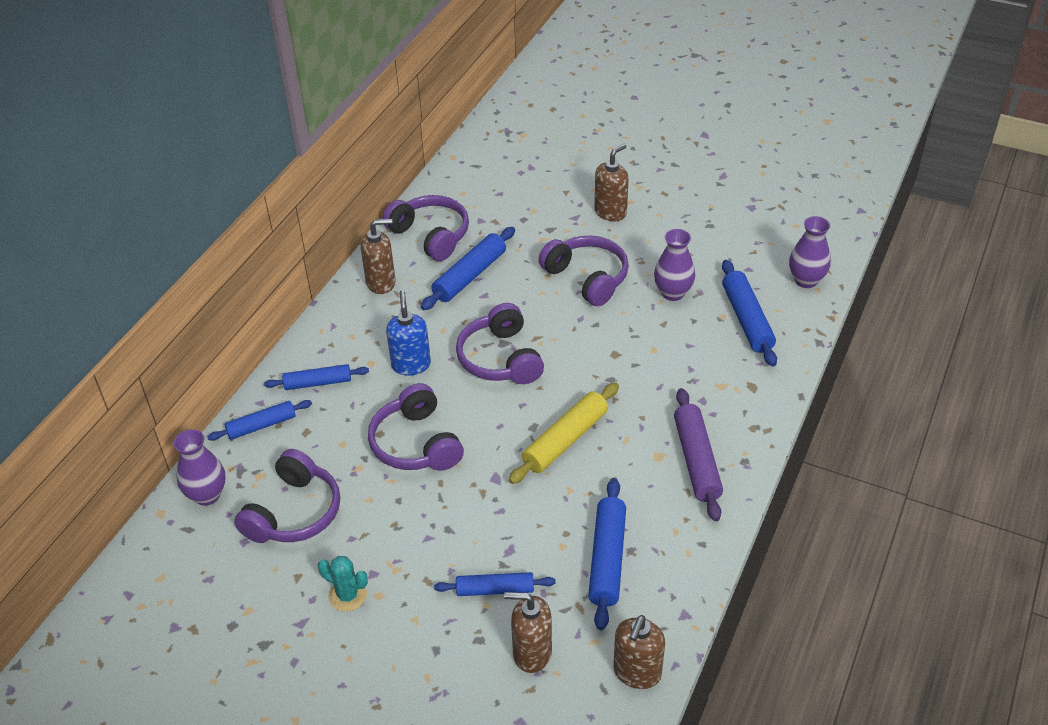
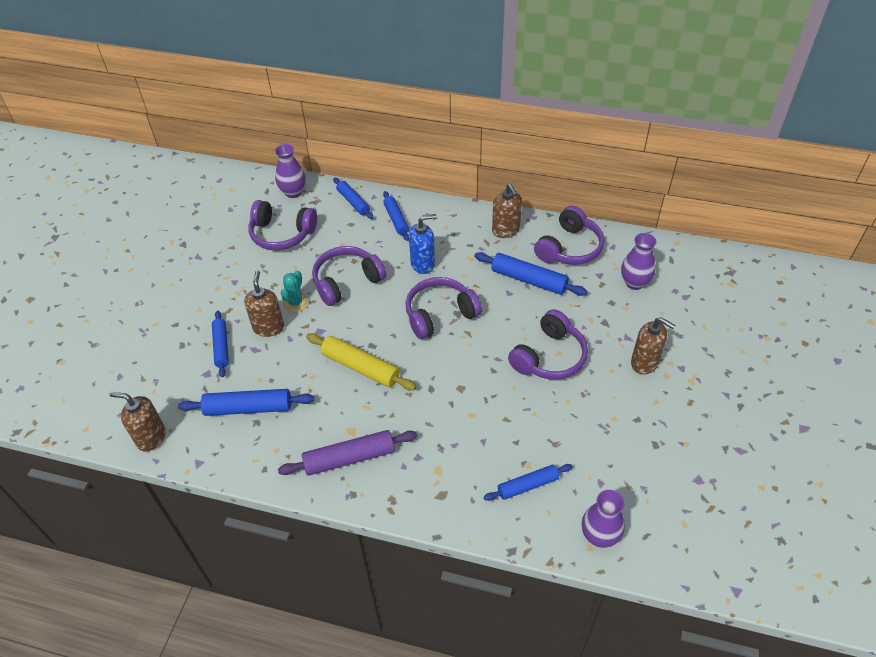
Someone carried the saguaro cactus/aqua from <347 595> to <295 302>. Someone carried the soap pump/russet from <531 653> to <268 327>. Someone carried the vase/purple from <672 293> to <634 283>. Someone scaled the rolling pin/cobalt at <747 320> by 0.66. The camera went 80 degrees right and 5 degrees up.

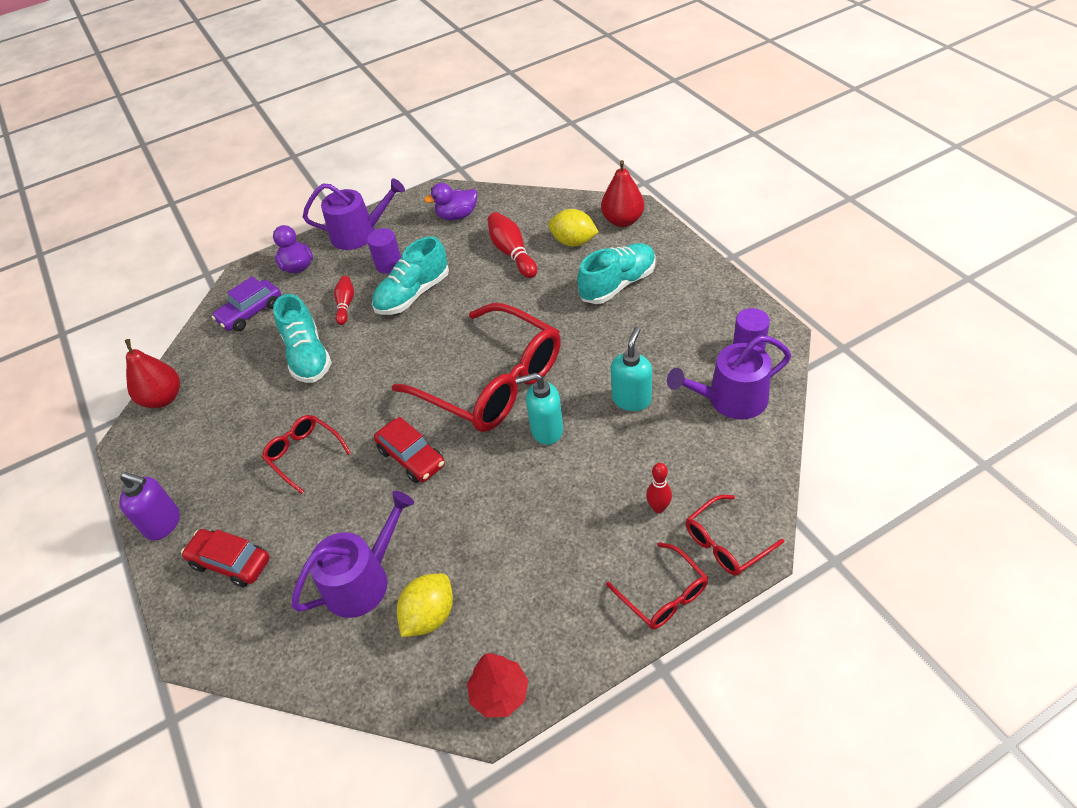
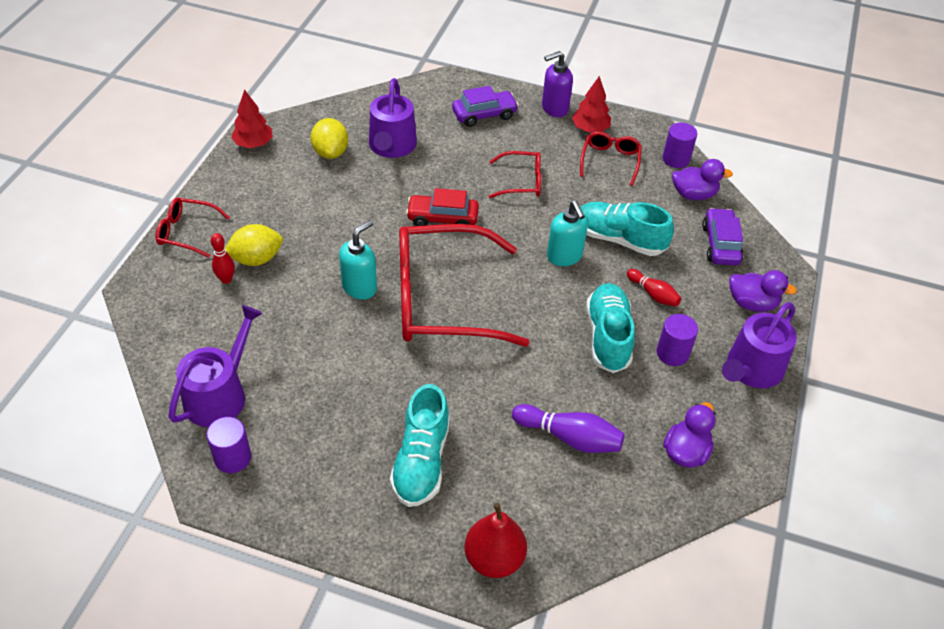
Someone swapped the pear/red at <163 398> for the cylinder shape/purple at <676 159>. Someone repainted the car/red at <230 562>, which became the car/purple at <484 115>. Someone repainted the tenpin/red at <512 253>, which became the tenpin/purple at <569 437>. Someone carried the citrus fruit/golden from <573 242> to <256 259>. Someone carried the soap pump/aqua from <631 399> to <564 257>. Someone carried the glasses/red from <726 543> to <610 161>. Someone put down the fir tree/red at <590 129>. Someone put down the toy duck/purple at <693 194>. The camera went 130 degrees right and 0 degrees up.

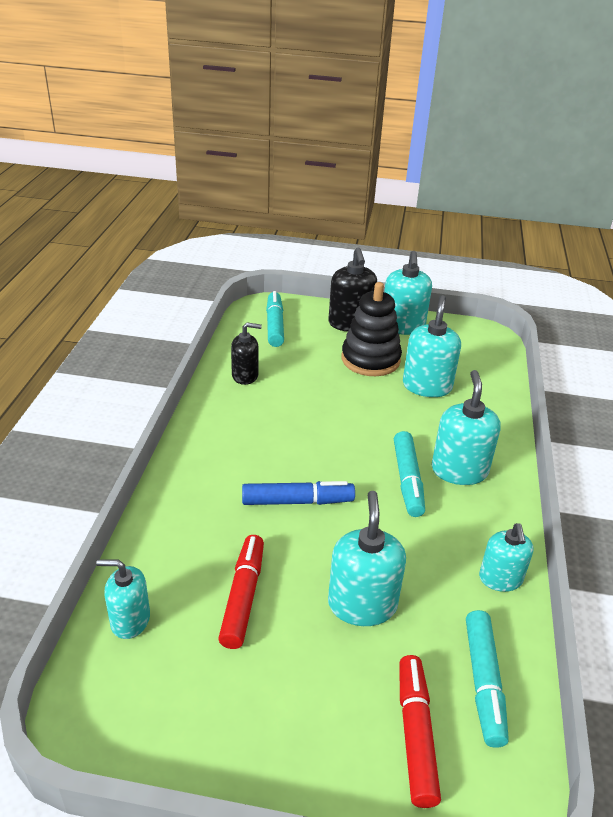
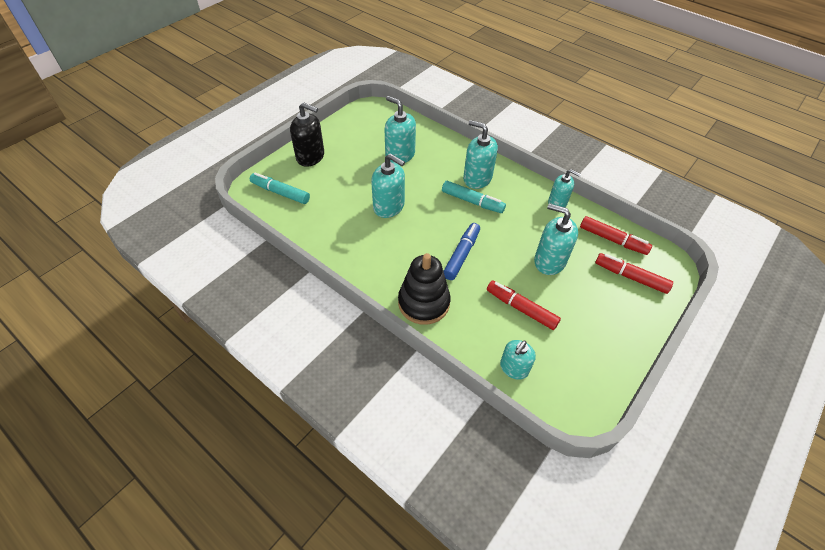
Someone took away the soap pump/black at <245 376>. Someone carried the stacking rings/black from <370 359> to <423 303>. Someone carried the soap pump/aqua from <402 326> to <389 206>. Someone repainted the marker pen/aqua at <483 682>, which became the marker pen/red at <612 240>. The camera went 60 degrees left and 15 degrees up.

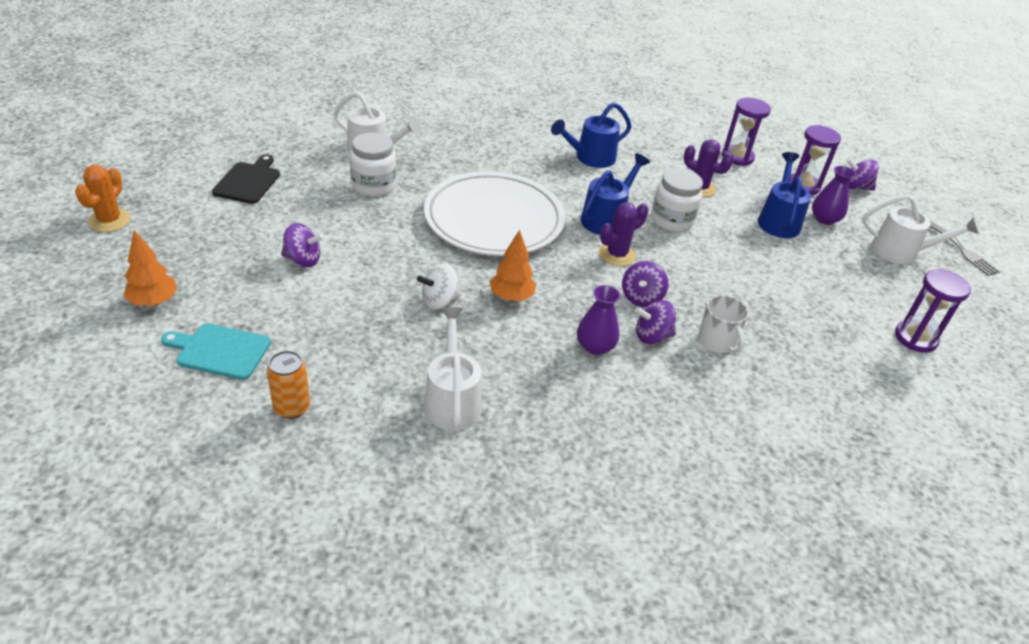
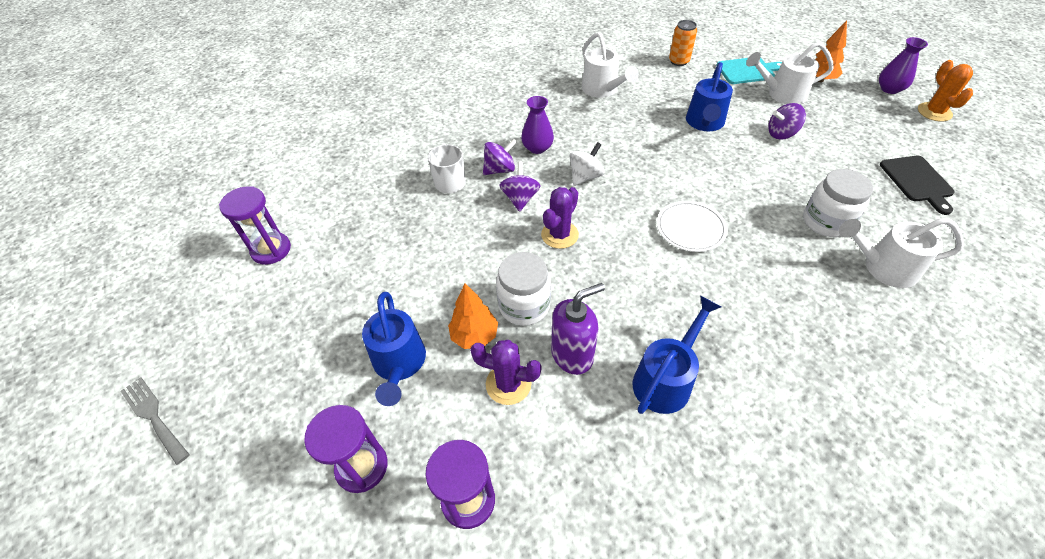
Someone carried the whirligig/snow-white from <439 301> to <585 176>. Someone scaled the flat dish/snow-white at <494 219> by 0.48. Someone carried the fir tree/bright orange from <511 297> to <474 336>. Someone carried the watering can/cobalt from <607 218> to <704 123>. Someone carried the vase/purple from <824 219> to <889 89>. Someone took away the whirligig/purple at <855 187>. Someone carried the watering can/snow-white from <902 252> to <781 94>. Someone put down the soap pump/purple at <572 355>. The camera went 165 degrees right and 10 degrees up.

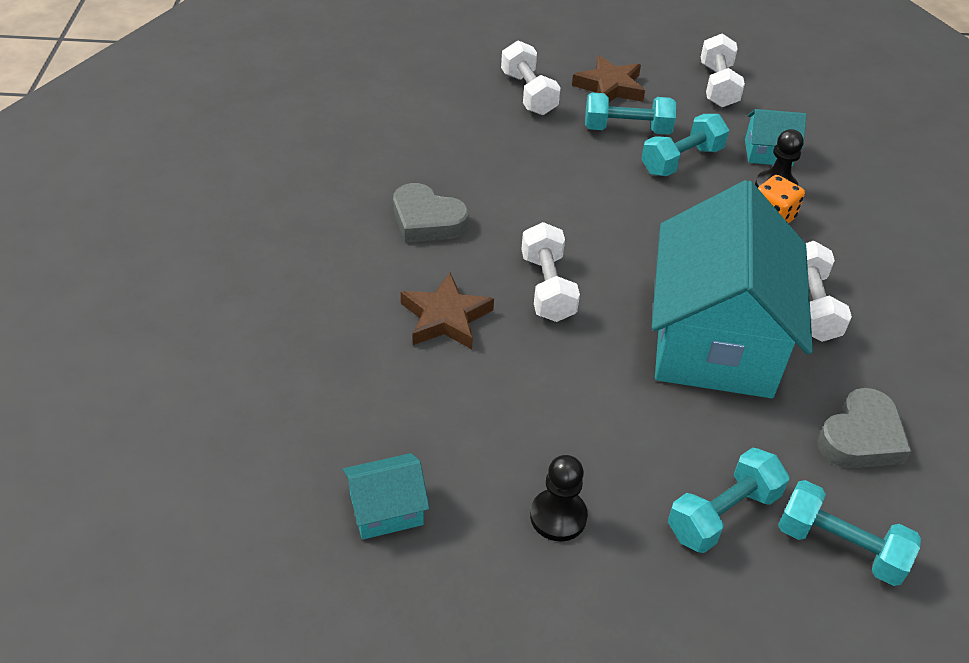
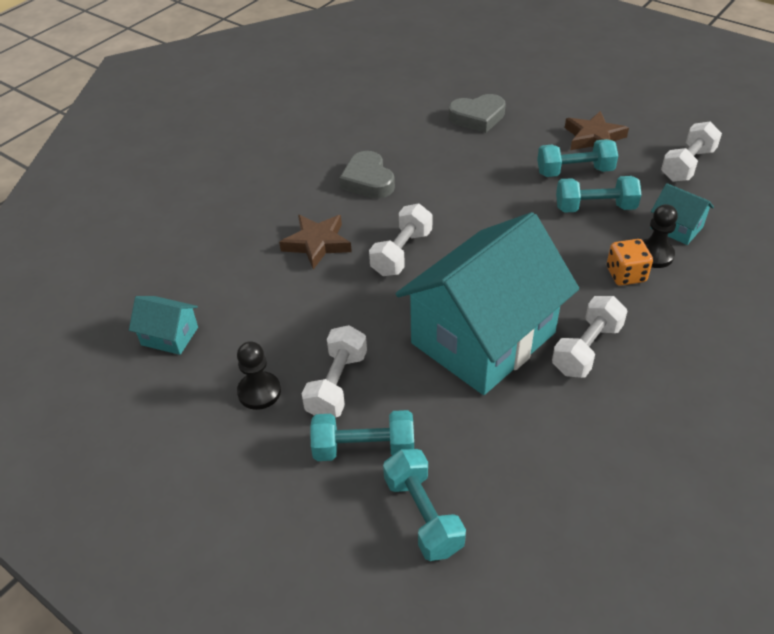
Someone carried the free weight/snow-white from <528 93> to <337 384>. Someone rotated the free weight/aqua at <627 129> by 45 degrees counterclockwise. Someone carried the love heart/grey from <861 437> to <477 117>. The camera went 40 degrees right and 0 degrees up.

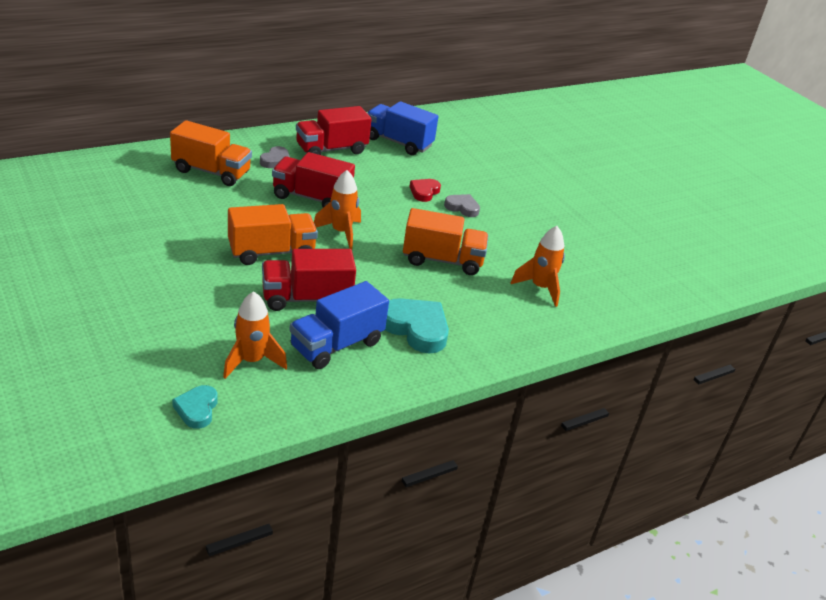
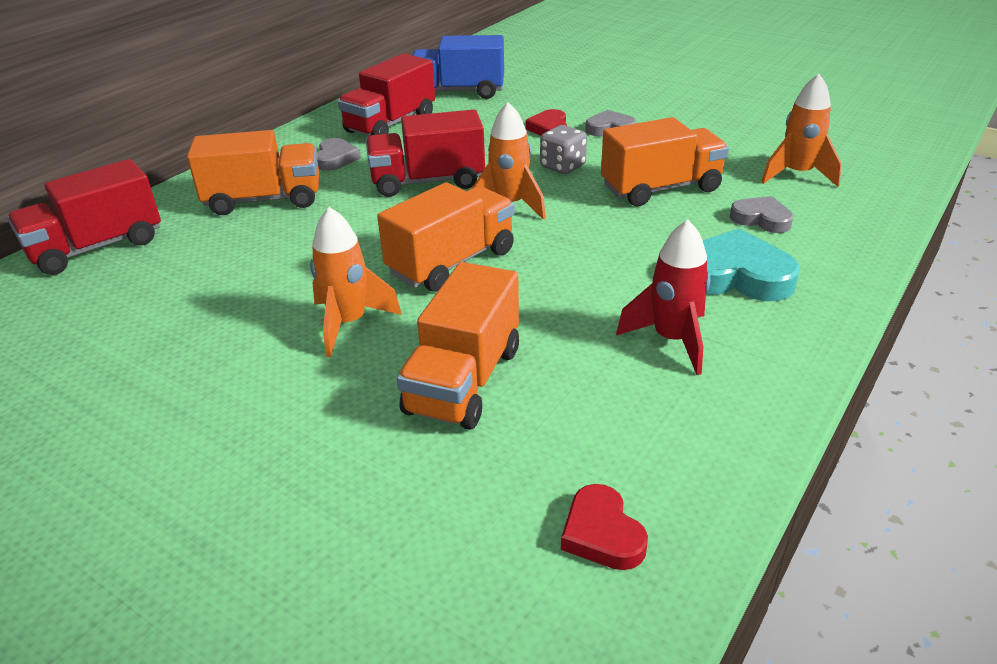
Someone repainted the love heart/aqua at <197 409>, which became the love heart/red at <602 533>. Someone carried the rocket/bright orange from <252 361> to <348 323>. Someone carried the toy truck/red from <306 298> to <97 247>. Someone swapped the toy truck/cobalt at <336 345> for the rocket/red at <672 340>. Someone put down the toy truck/bright orange at <464 380>. Someone put down the game die/grey at <562 166>. Someone put down the love heart/grey at <761 219>. The camera went 20 degrees left and 0 degrees up.

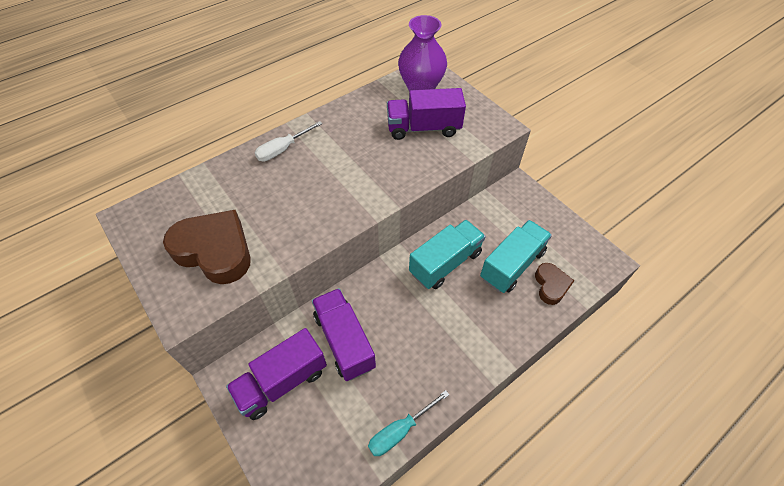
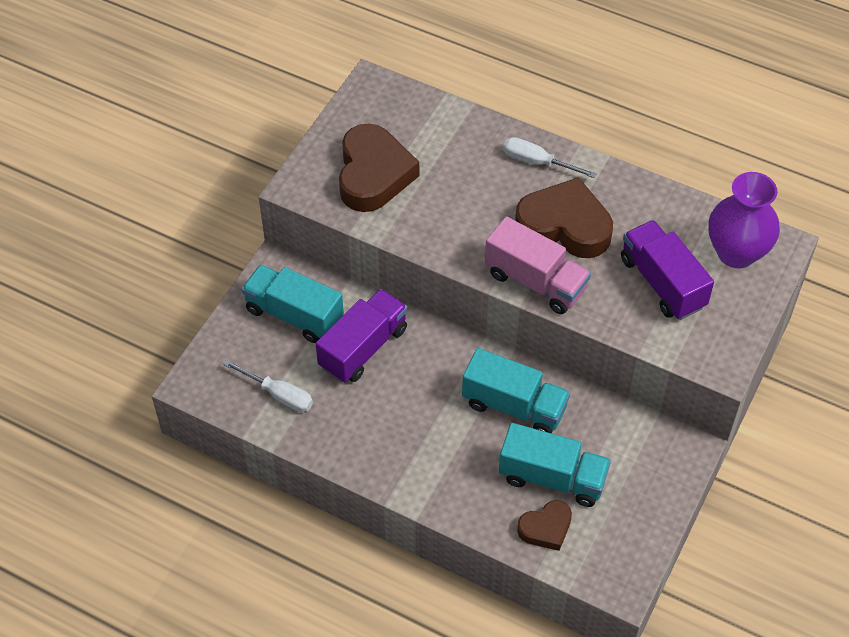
Someone repainted the toy truck/purple at <282 381>, which became the toy truck/aqua at <294 315>. Someone took away the screwdriver/aqua at <400 431>. Someone put down the screwdriver/snow-white at <279 395>. Someone put down the toy truck/rosy at <535 281>. Someone put down the love heart/russet at <564 226>. The camera went 65 degrees right and 0 degrees up.

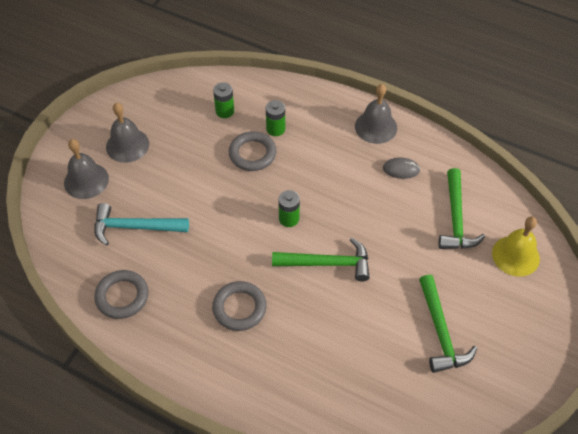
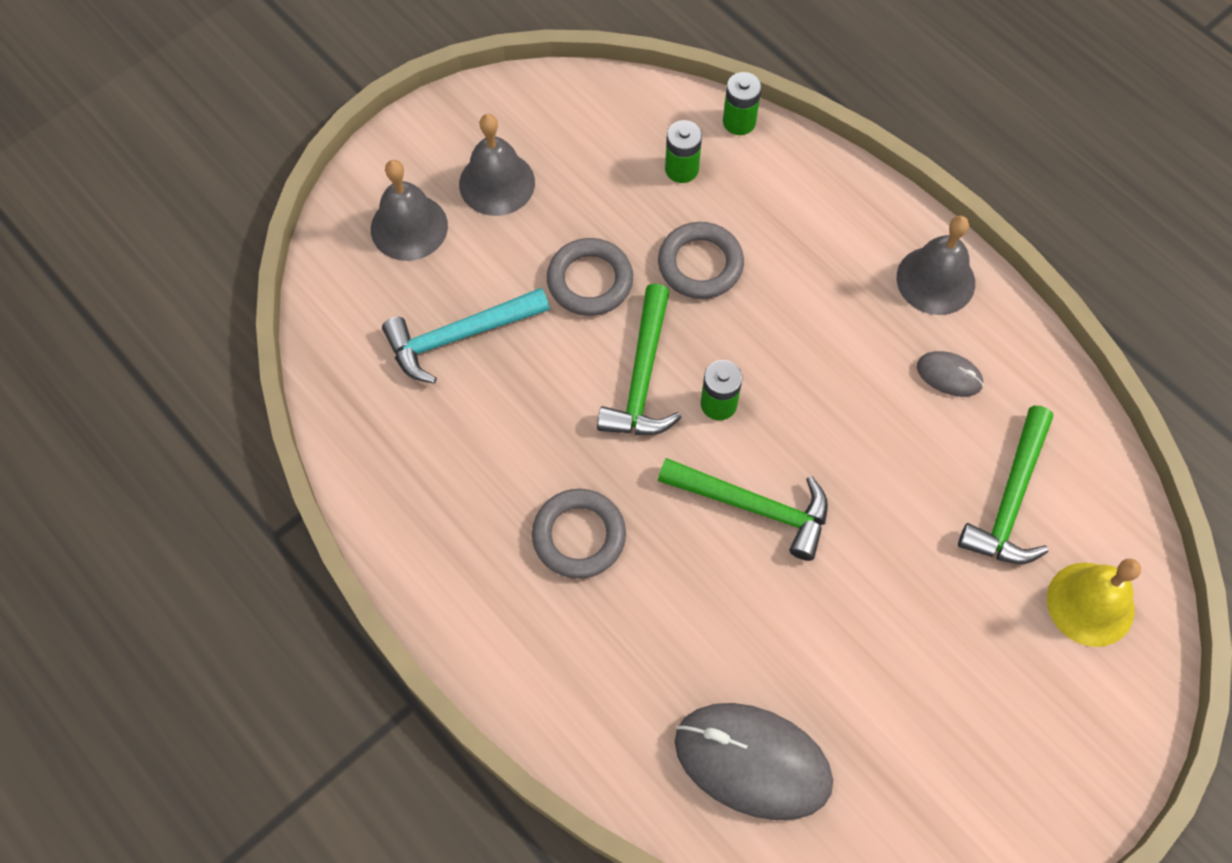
Someone rotated the carpenter's hammer/aqua at <135 227> by 45 degrees counterclockwise. Someone carried the ring/grey from <122 296> to <590 281>. Someone carried the AA battery/leaf-green from <275 129> to <739 122>. Someone carried the carpenter's hammer/leaf-green from <441 332> to <642 377>. Someone put down the PC mouse/grey at <752 762>. The camera went 20 degrees right and 10 degrees up.

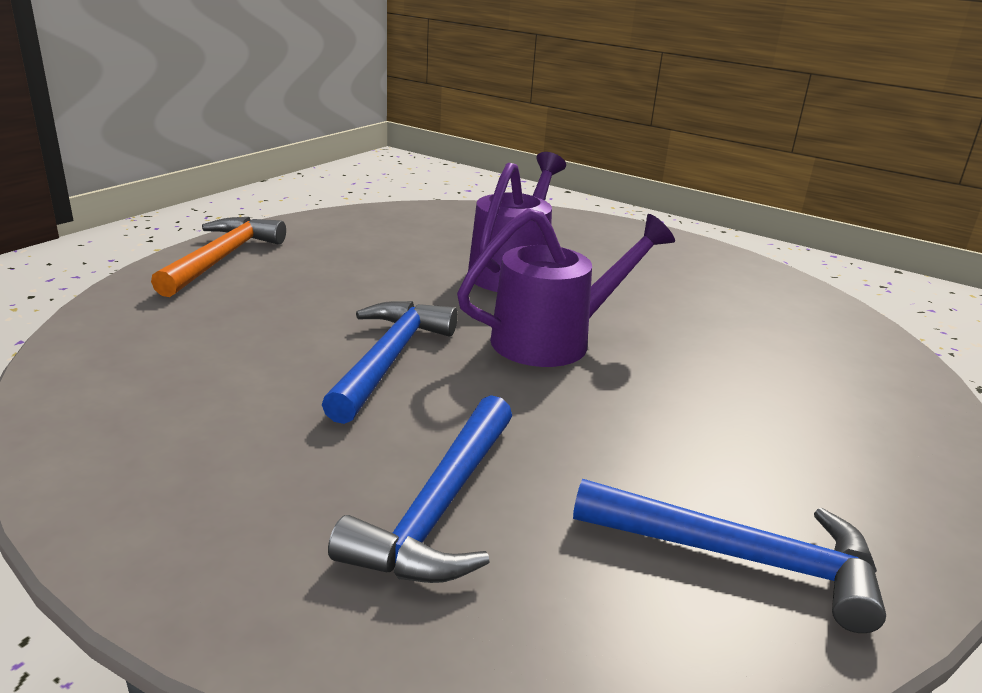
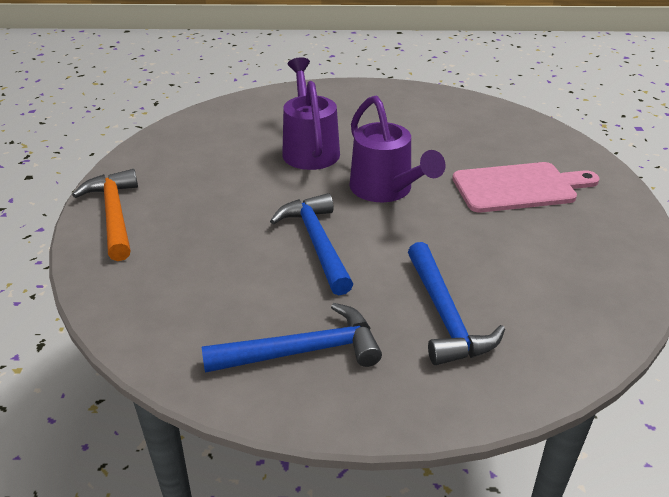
Someone rotated the watering can/purple at <554 340> by 120 degrees clockwise. Someone carried the carpenter's hammer/cobalt from <738 557> to <302 351>. Someone put down the bread board/rosy at <519 187>. The camera went 30 degrees left and 10 degrees up.

